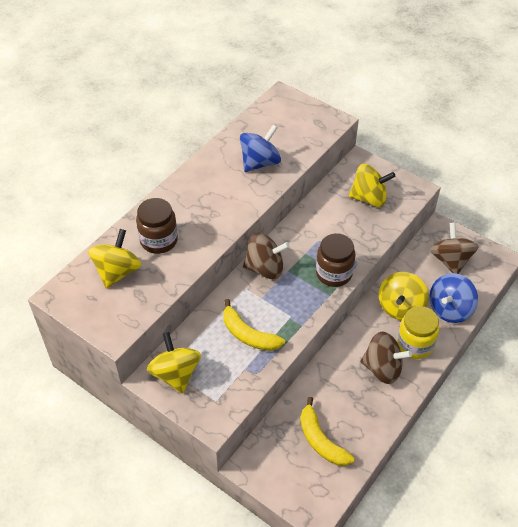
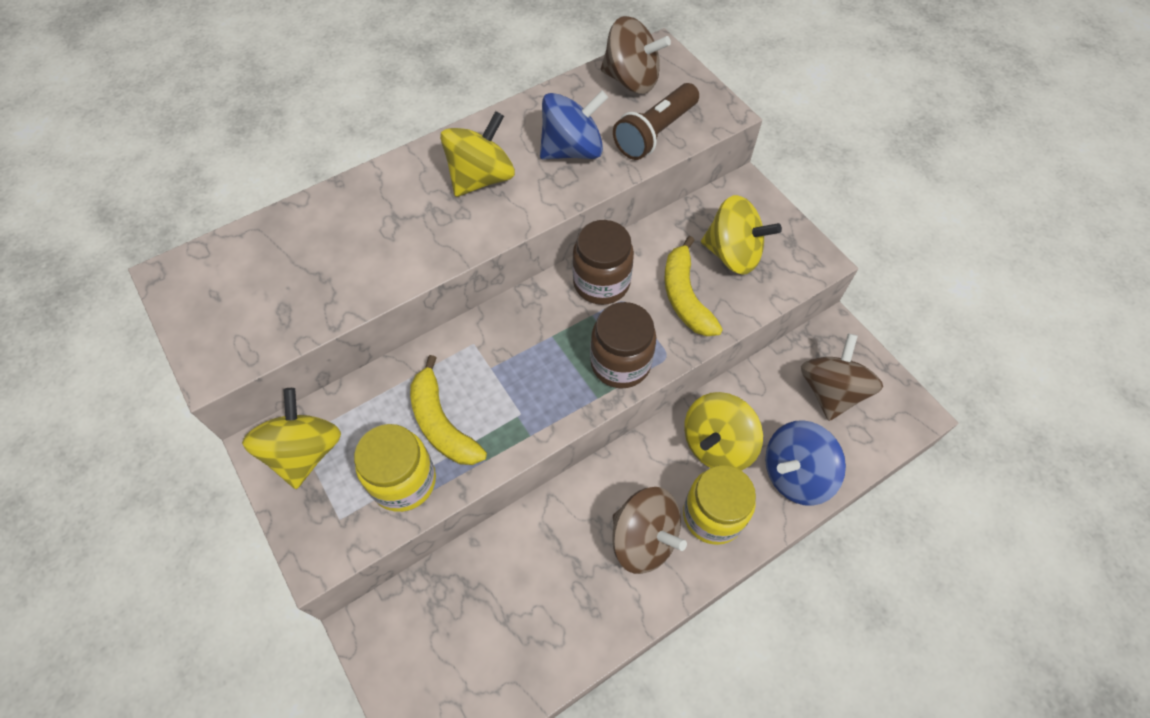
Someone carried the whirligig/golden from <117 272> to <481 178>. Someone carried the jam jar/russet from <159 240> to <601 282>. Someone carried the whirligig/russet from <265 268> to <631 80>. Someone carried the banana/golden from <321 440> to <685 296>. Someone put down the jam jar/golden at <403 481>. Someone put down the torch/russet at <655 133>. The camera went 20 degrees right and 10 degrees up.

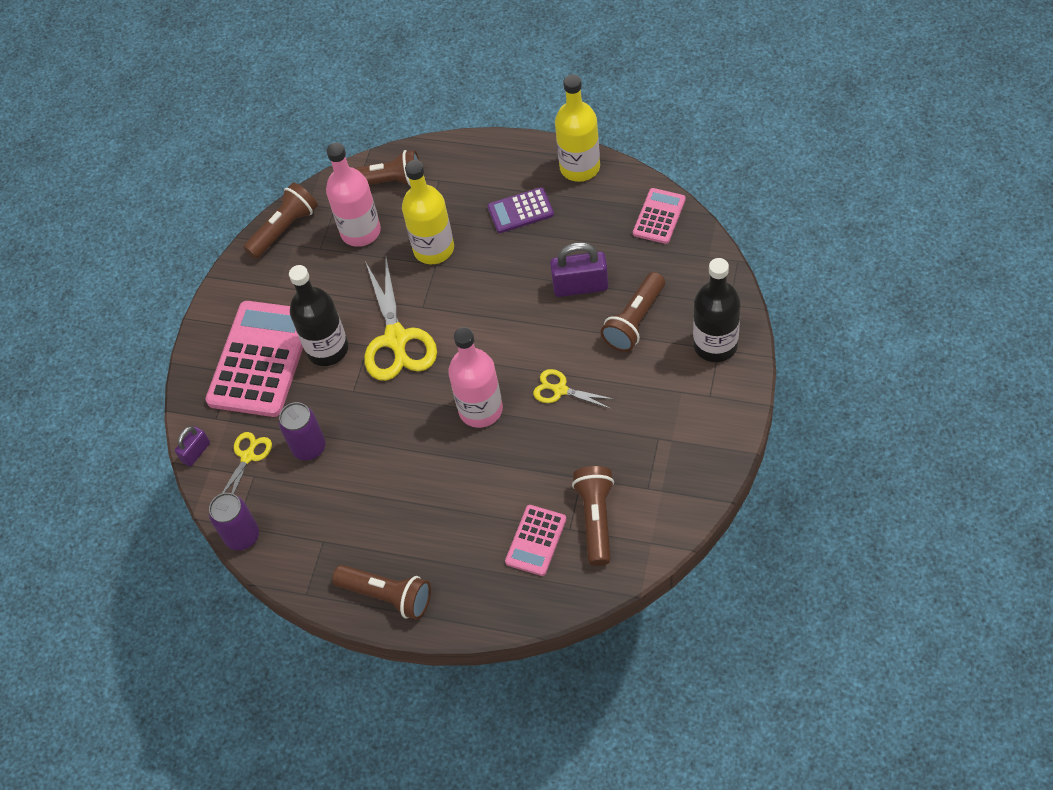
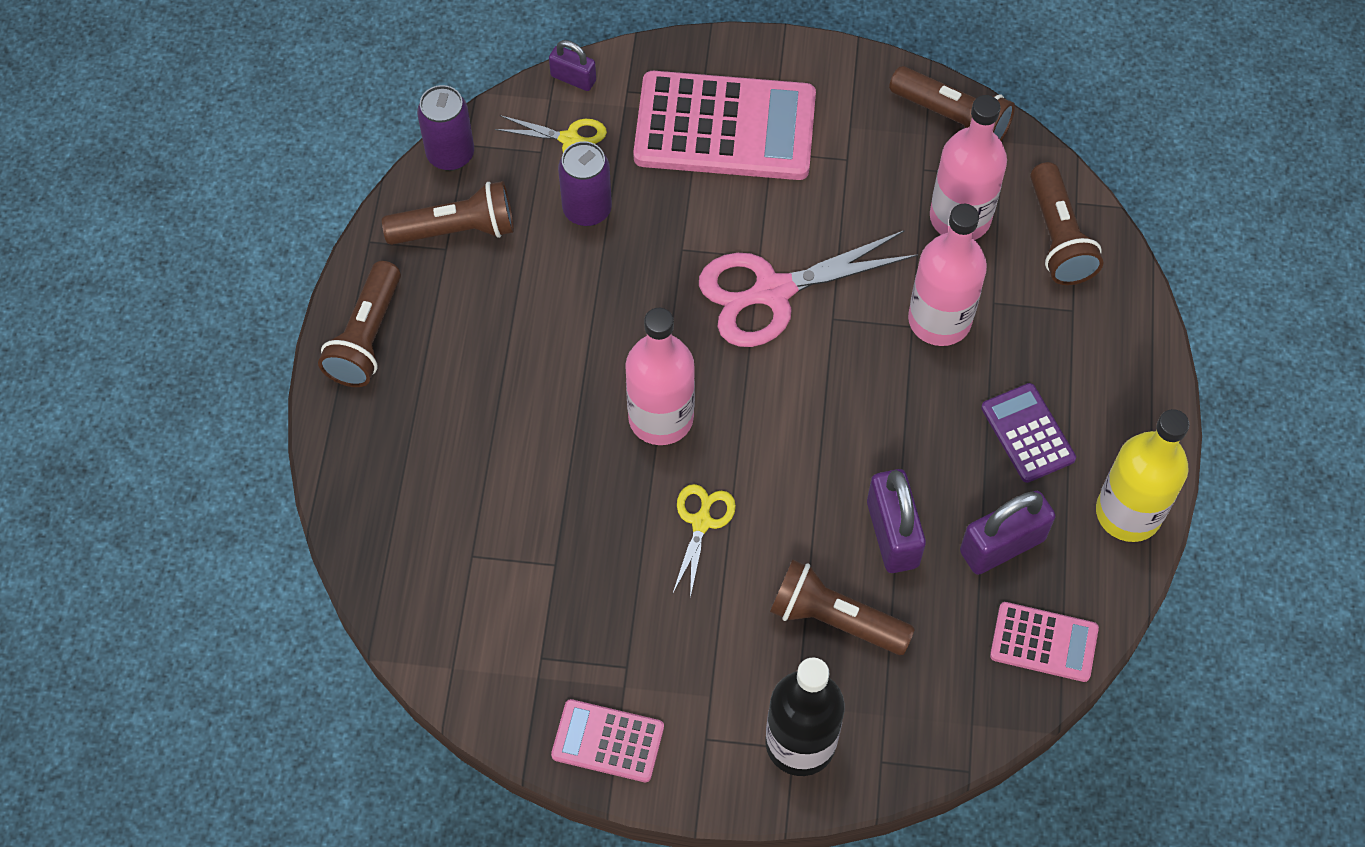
Someone took away the flask/black at <327 349>. Someone repainted the pair of scissors/golden at <396 339>, which became the pair of scissors/rosy at <773 291>. Someone repainted the flask/golden at <434 249>, which became the flask/rosy at <939 320>. Someone carried the adding machine/rosy from <536 540> to <608 741>. Someone carried the torch/russet from <596 519> to <456 229>. Someone put down the padlock/purple at <1002 545>. The camera went 75 degrees right and 5 degrees up.

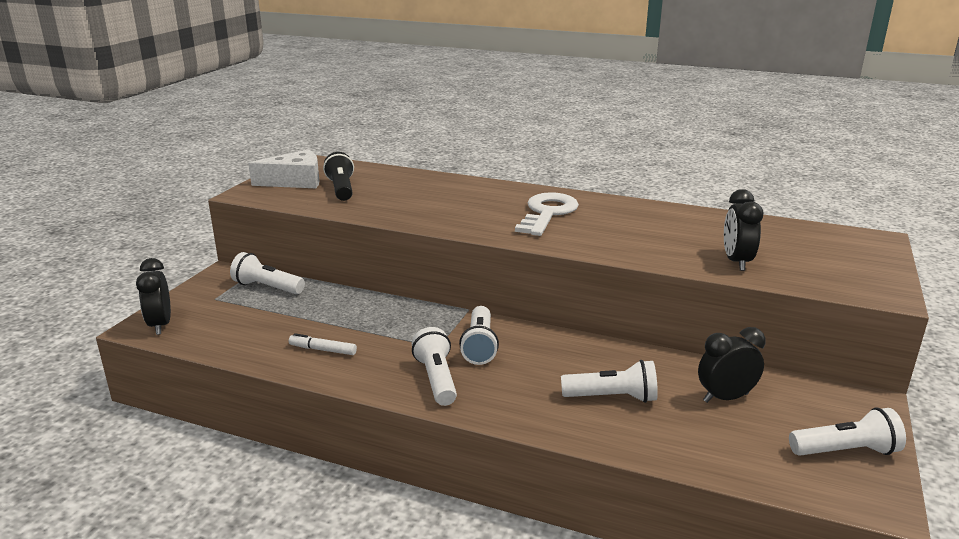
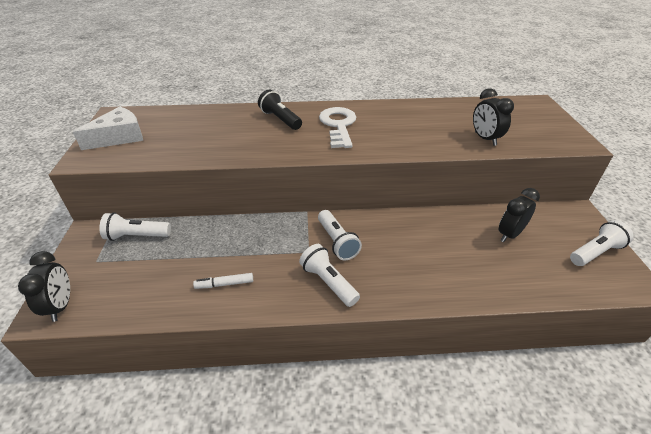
Someone rotated the alarm clock/black at <160 325> by 150 degrees counterclockwise. Someone carried the torch/black from <341 189> to <280 119>. Someone took away the torch/snow-white at <612 397>. The camera went 25 degrees left and 15 degrees up.

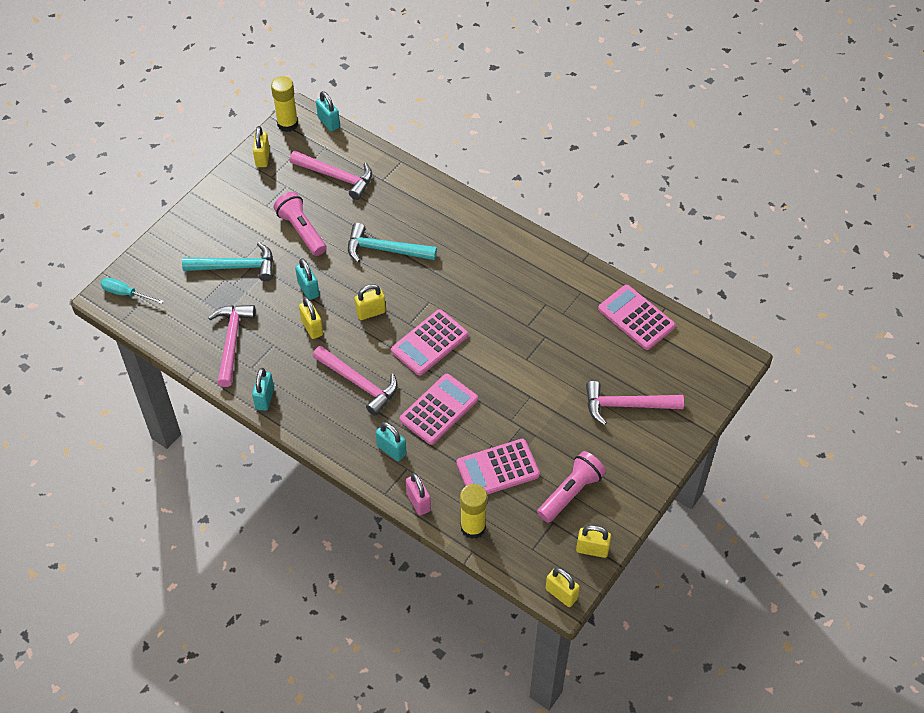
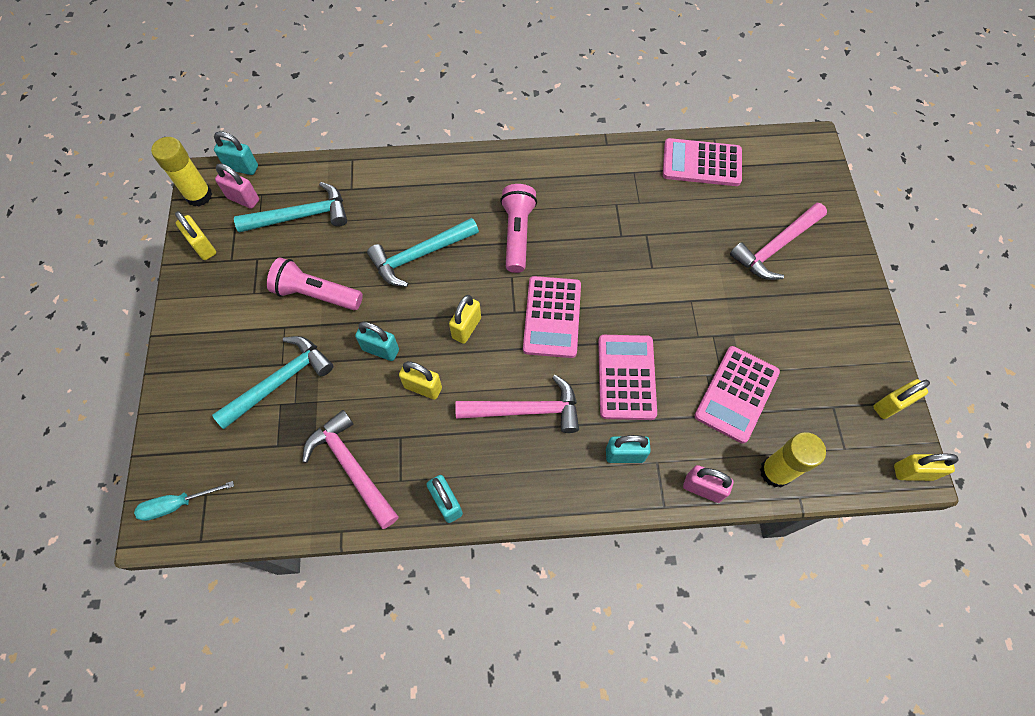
Someone repainted the carpenter's hammer/rosy at <336 177>, which became the carpenter's hammer/aqua at <301 216>. Someone carried the torch/rosy from <571 492> to <517 234>. Someone put down the padlock/rosy at <243 199>. The camera went 40 degrees left and 10 degrees up.

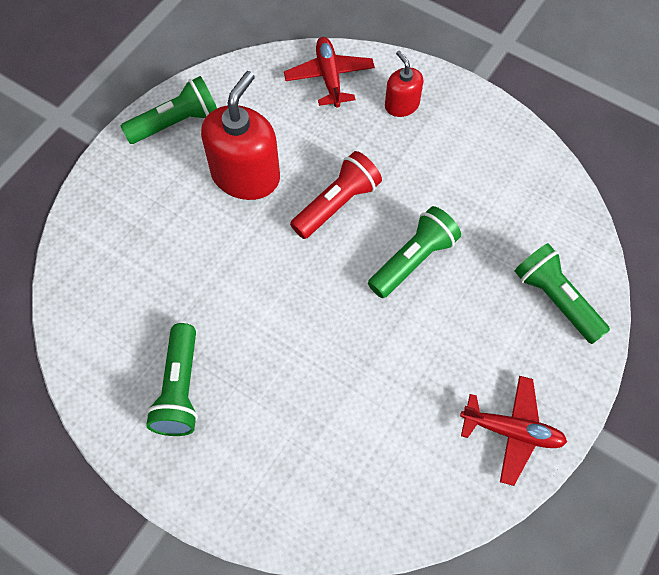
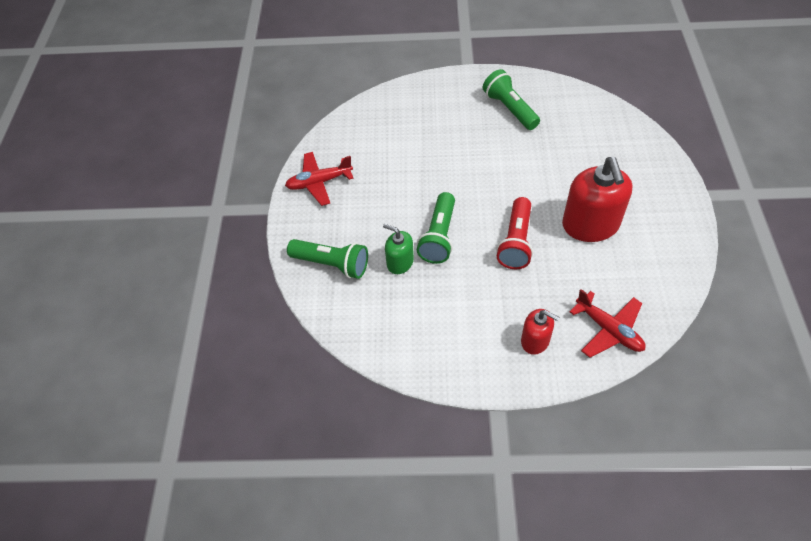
Someone took away the torch/leaf-green at <176 122>. Someone put down the soap pump/leaf-green at <400 262>. The camera went 150 degrees right and 10 degrees down.

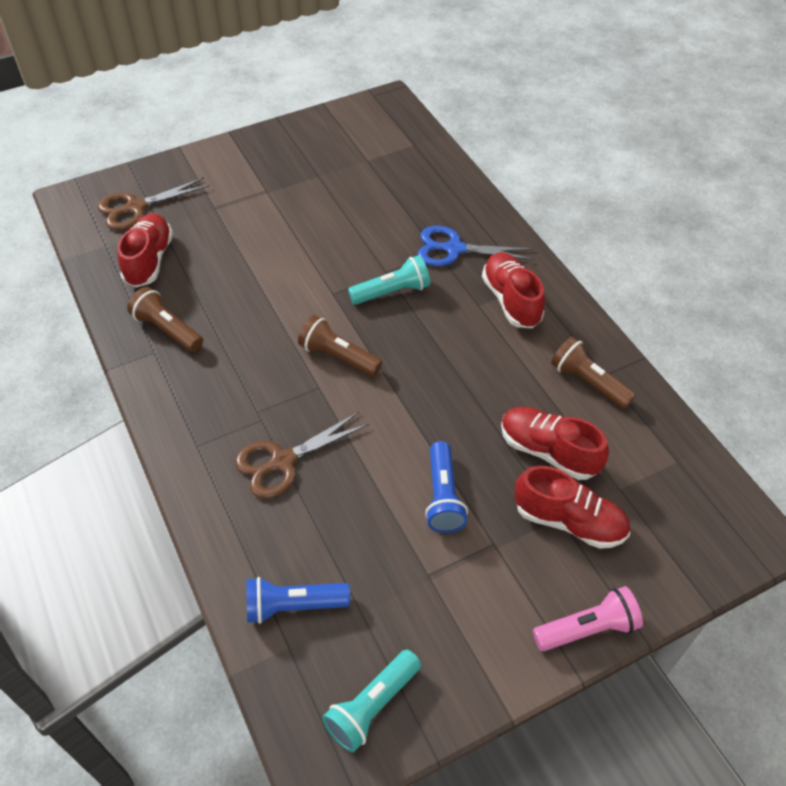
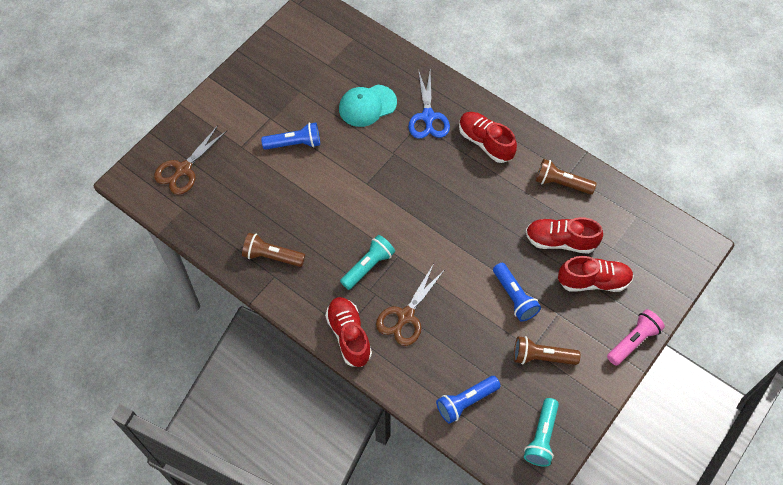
Someone carried the sneaker/red from <149 260> to <349 335>. Someone carried the torch/russet from <338 357> to <542 357>. Someone carried the torch/aqua from <392 292> to <368 266>. Someone rotated the pair of scissors/cobalt at <454 249> by 75 degrees counterclockwise. Someone put down the torch/cobalt at <294 143>. Someone put down the baseball cap/aqua at <367 106>. The camera went 25 degrees left and 10 degrees up.

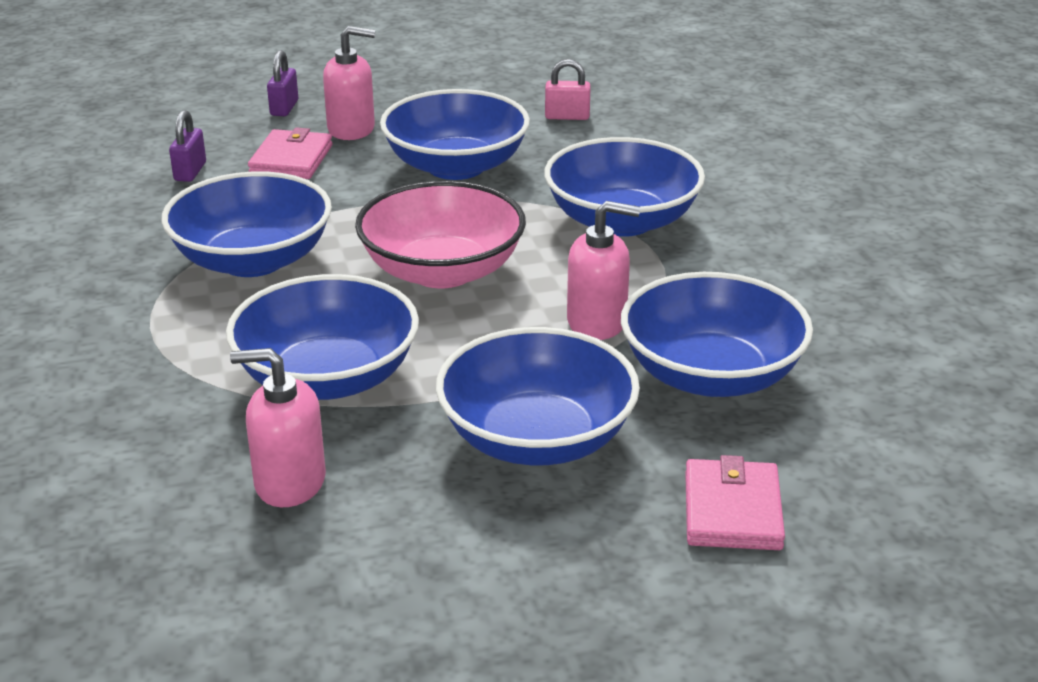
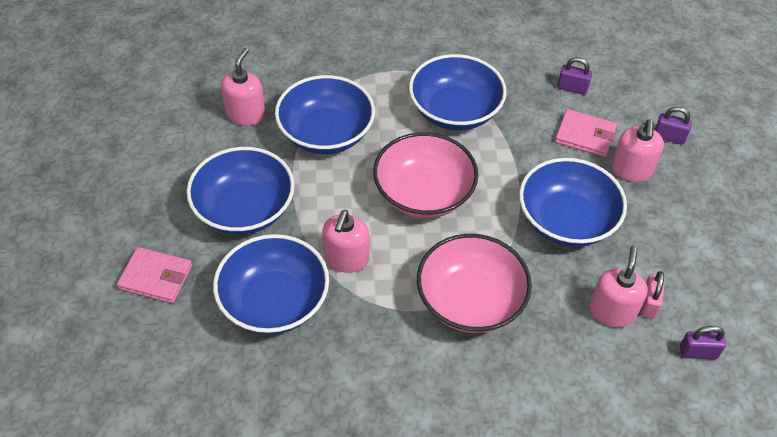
Someone repainted the deep dish/cobalt at <622 221>, which became the deep dish/rosy at <470 301>. Someone put down the soap pump/rosy at <612 311>. Someone put down the padlock/purple at <698 352>. The camera went 100 degrees right and 20 degrees up.

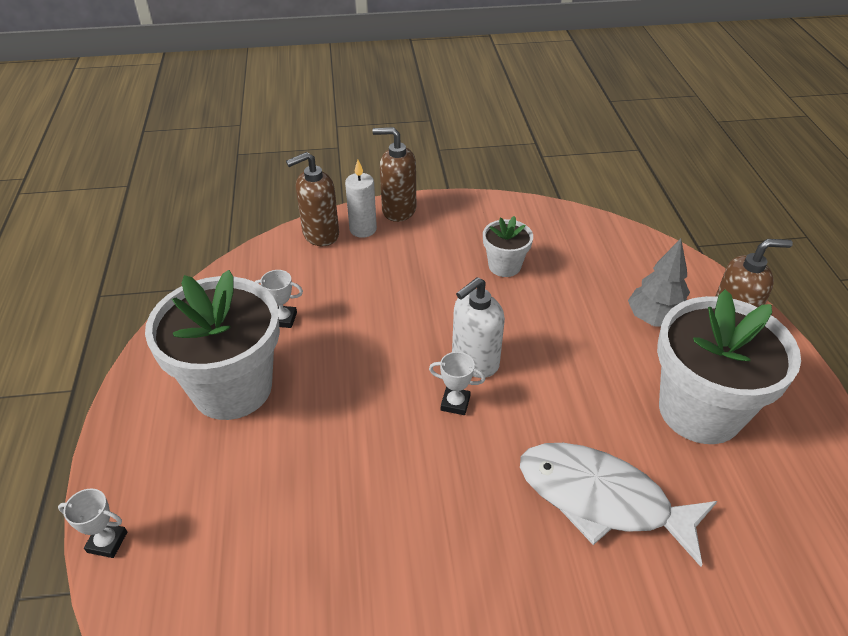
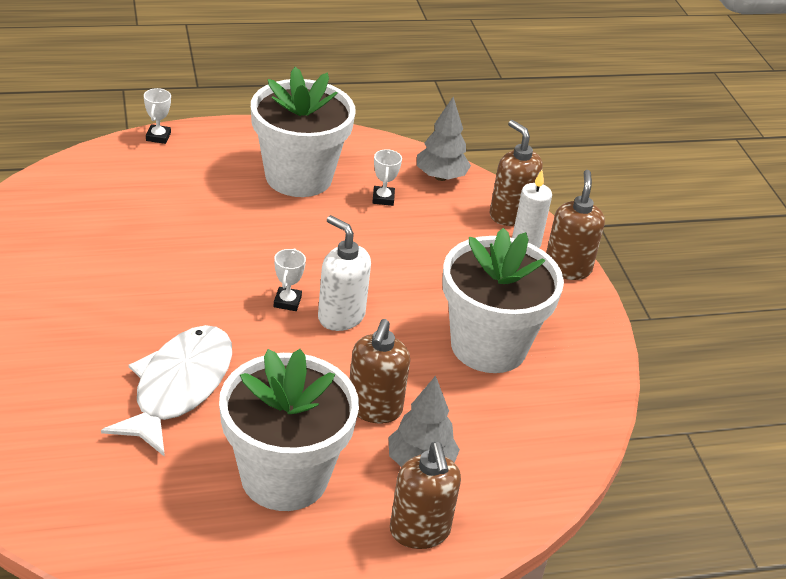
Someone scaled the potted plant/snow-white at <504 266> by 2.07. Someone put down the soap pump/russet at <374 409>. Someone put down the fir tree/grey at <440 177>. The camera went 80 degrees right and 5 degrees down.

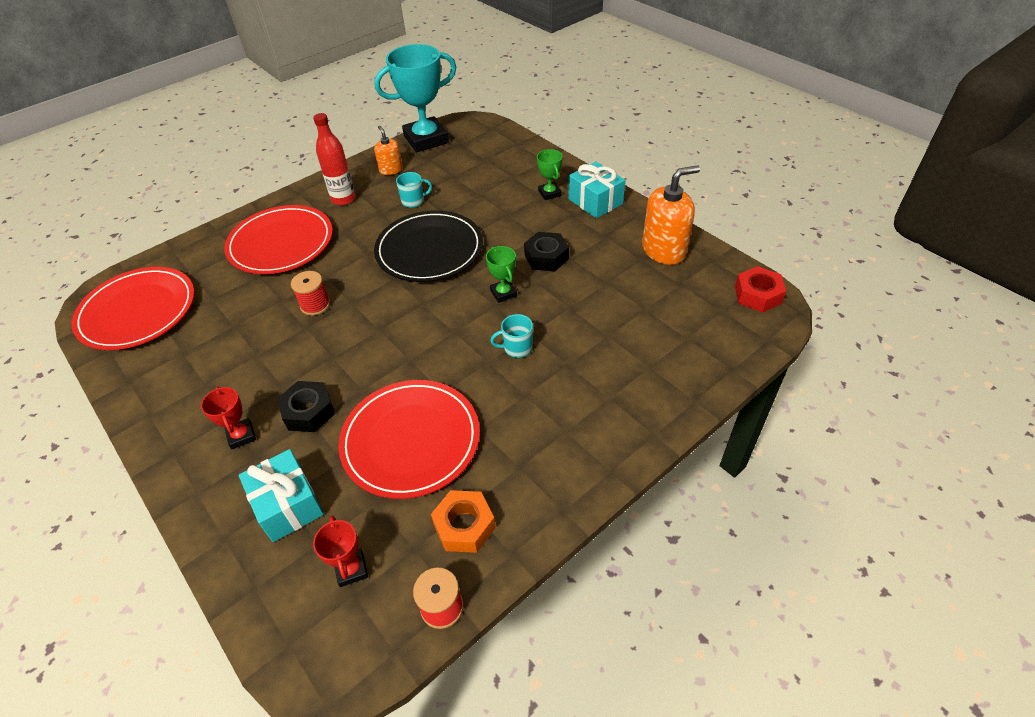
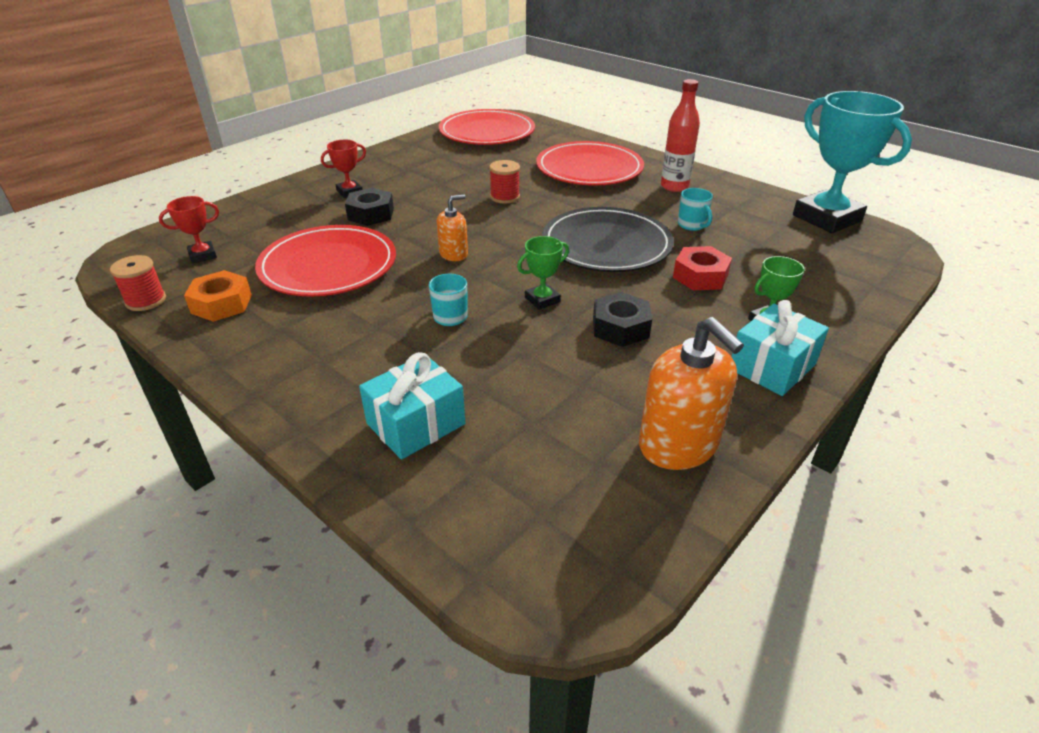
Someone carried the gift/aqua from <288 505> to <416 424>. Someone carried the soap pump/bright orange from <391 169> to <453 254>. Someone carried the nut/red from <757 295> to <700 276>. The camera went 80 degrees right and 10 degrees down.

